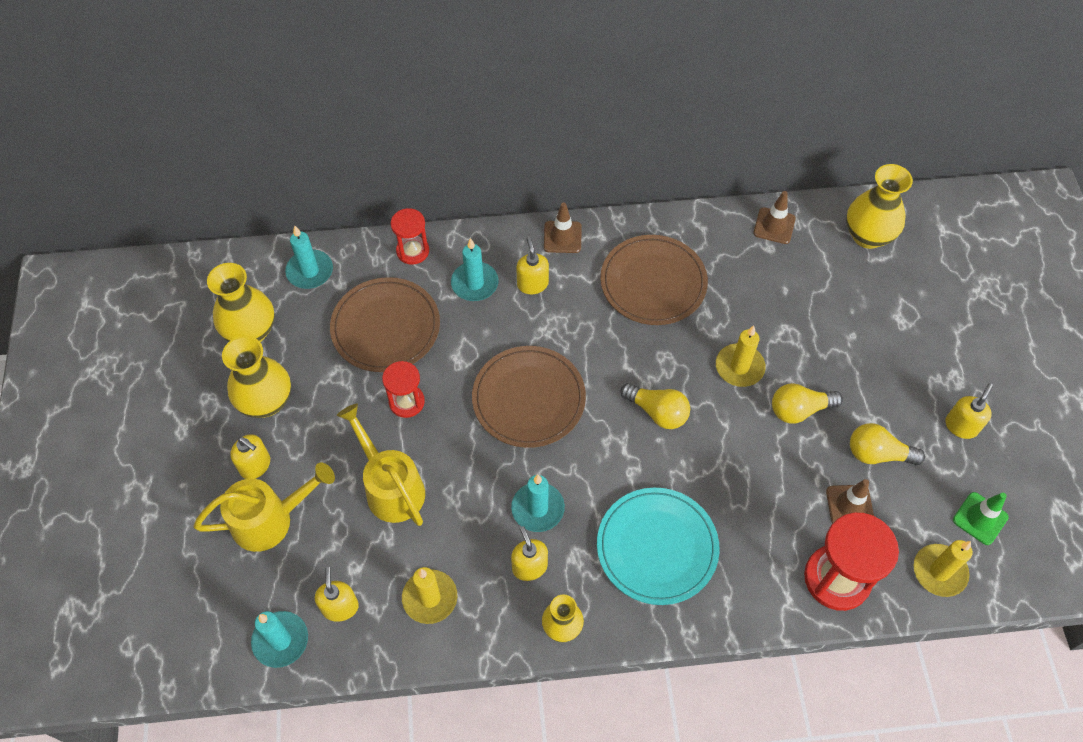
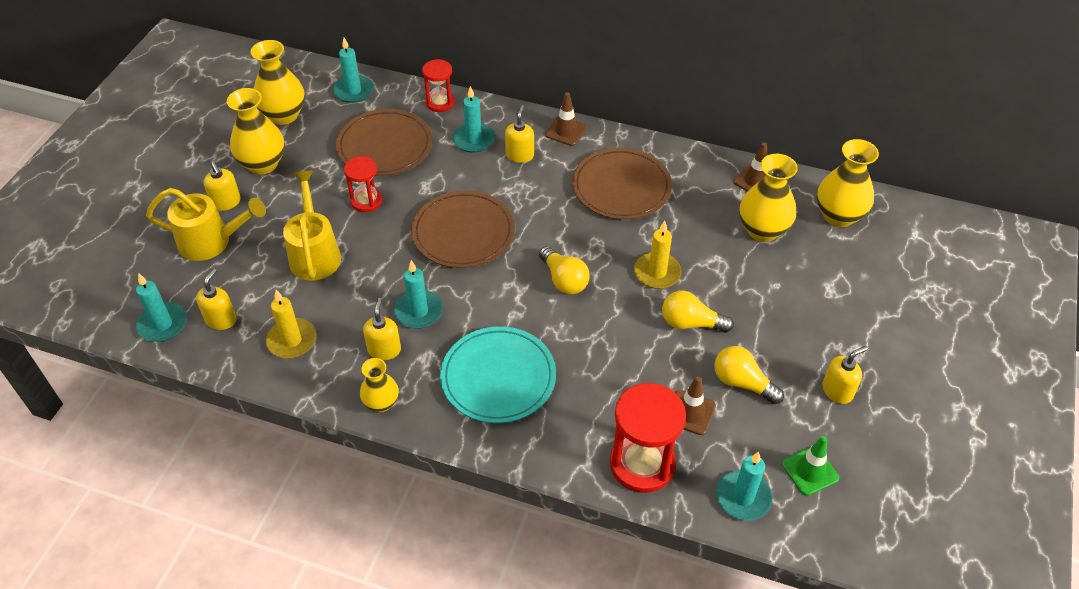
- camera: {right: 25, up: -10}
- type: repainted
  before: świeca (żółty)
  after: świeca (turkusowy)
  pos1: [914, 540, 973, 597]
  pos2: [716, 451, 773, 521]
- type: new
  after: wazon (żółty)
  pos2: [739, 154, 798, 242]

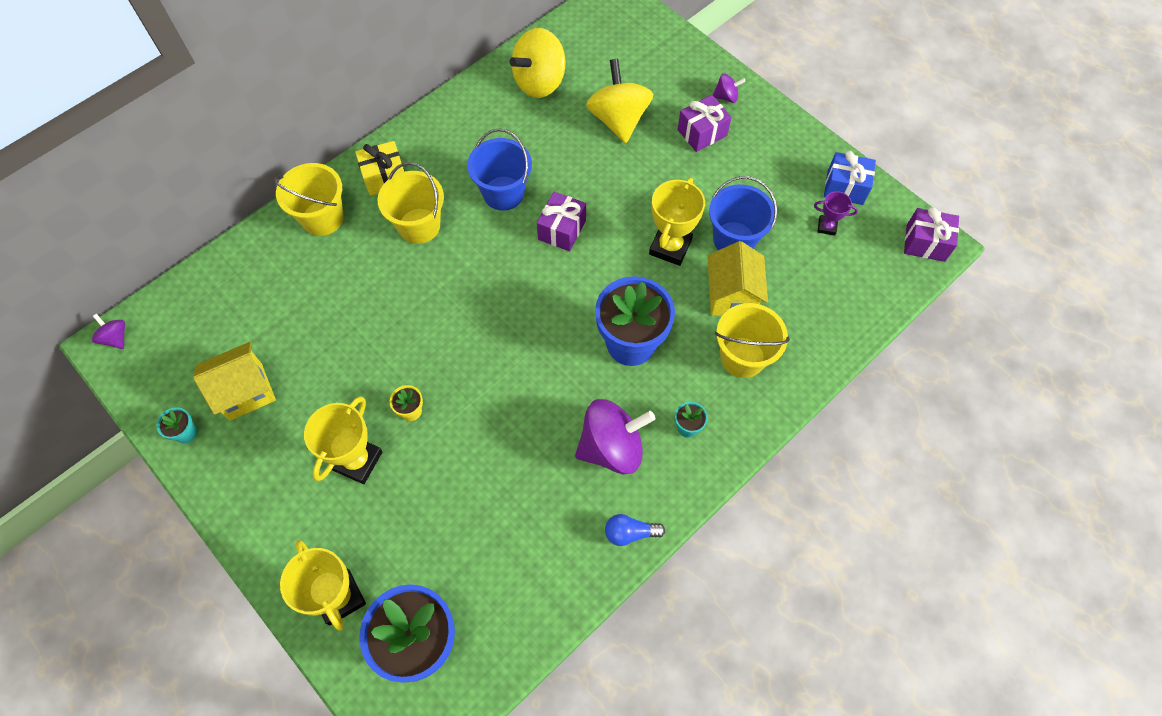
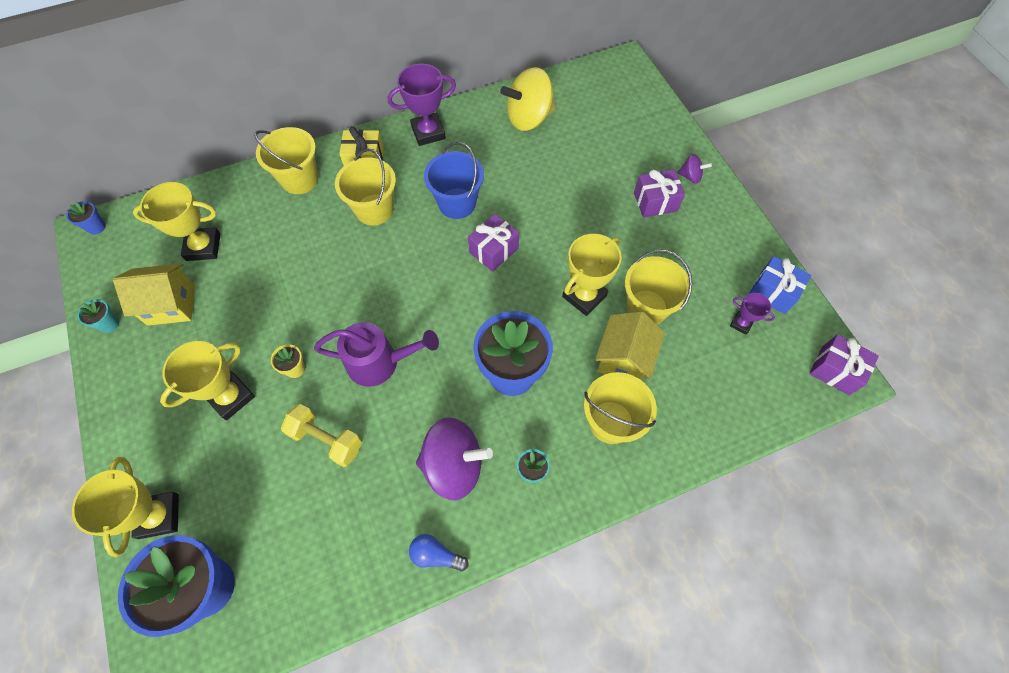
- camera: {right: 20, up: 0}
- type: gone
  before: bączek (żółty)
  pos1: [586, 59, 653, 143]
- type: repainted
  before: wiadro (niebieski)
  after: wiadro (żółty)
  pos1: [709, 176, 777, 250]
  pos2: [625, 250, 692, 325]
- type: swapped
  before: bączek (fioletowy)
  after: doniczka (niebieski)
  pos1: [92, 314, 125, 349]
  pos2: [66, 201, 106, 235]
- type: new
  after: puchar (fioletowy)
  pos2: [388, 64, 456, 146]
- type: new
  after: puchar (żółty)
  pos2: [133, 182, 220, 261]
- type: new
  after: konewka (fioletowy)
  pos2: [314, 322, 439, 387]
- type: new
  after: hantel (żółty)
  pos2: [281, 404, 362, 467]

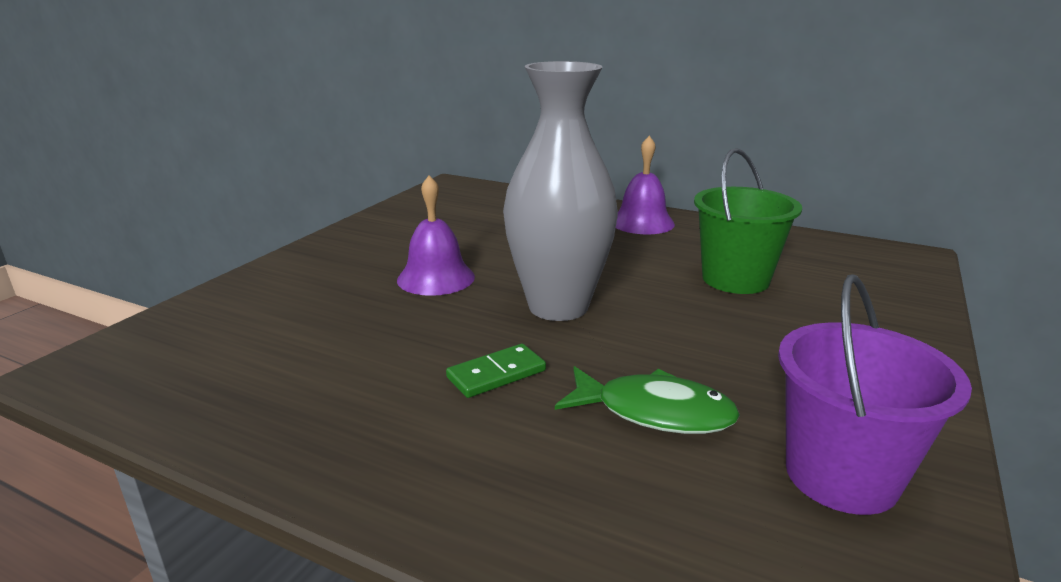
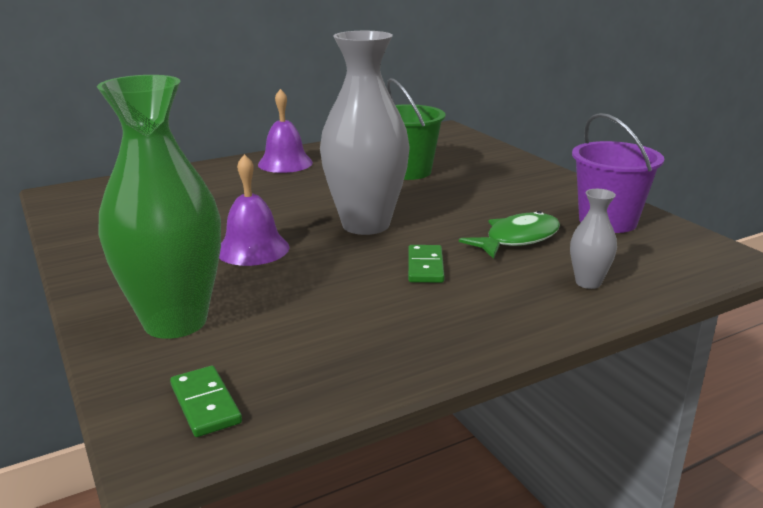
- camera: {right: -55, up: 0}
- type: new
  after: wazon (zielony)
  pos2: [97, 75, 221, 339]
- type: new
  after: wazon (szary)
  pos2: [570, 189, 617, 289]
- type: new
  after: kostka domina (zielony)
  pos2: [170, 366, 242, 437]

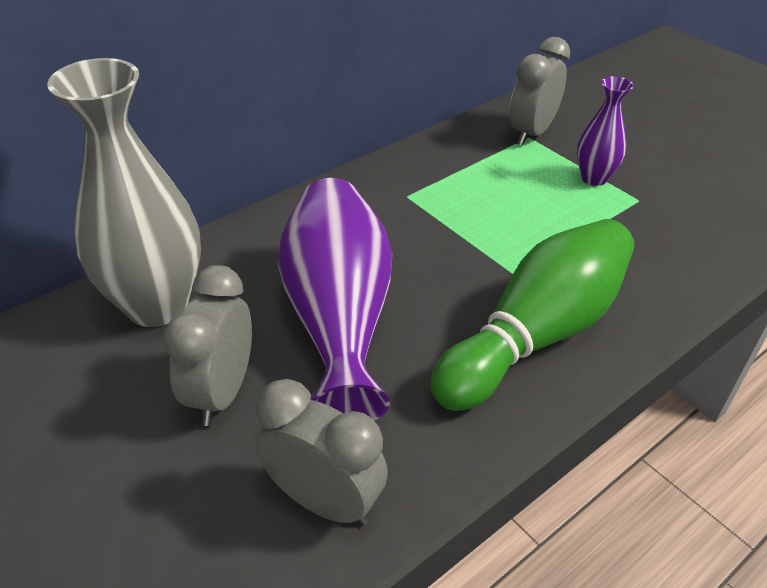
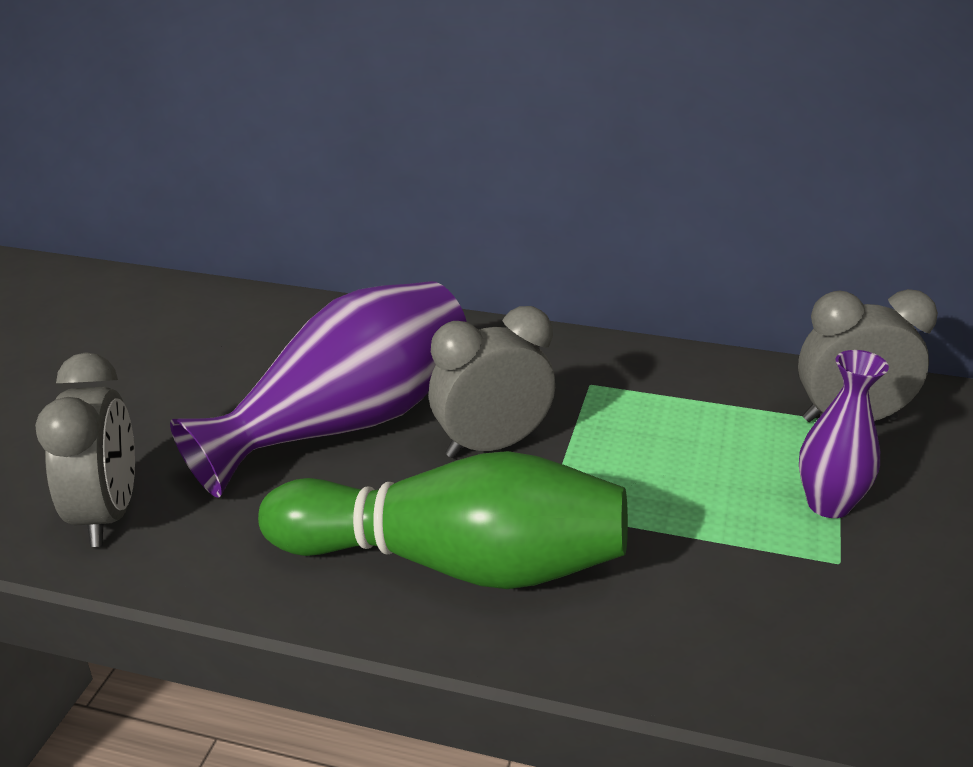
- camera: {right: 55, up: -10}
- type: gone
  before: wazon (szary)
  pos1: [47, 58, 201, 327]
- type: shifted
  before: budzik (szary)
  pos1: [163, 265, 252, 426]
  pos2: [429, 306, 555, 458]

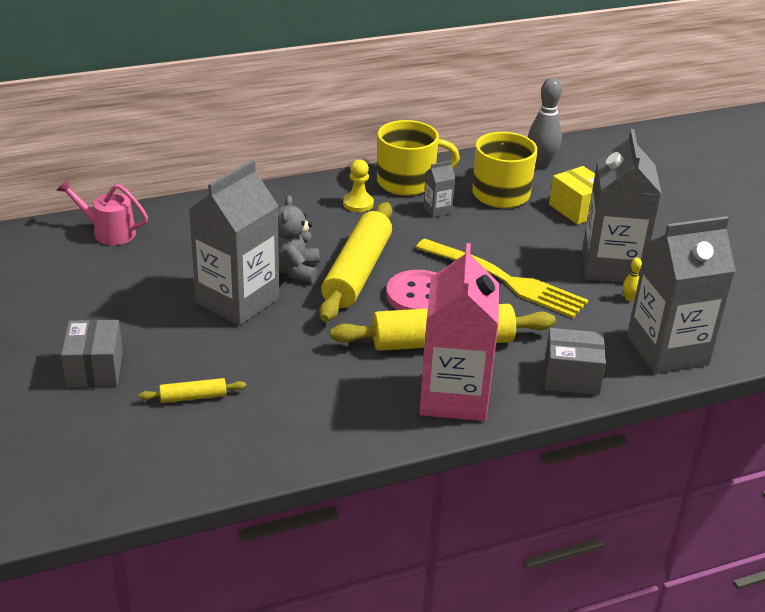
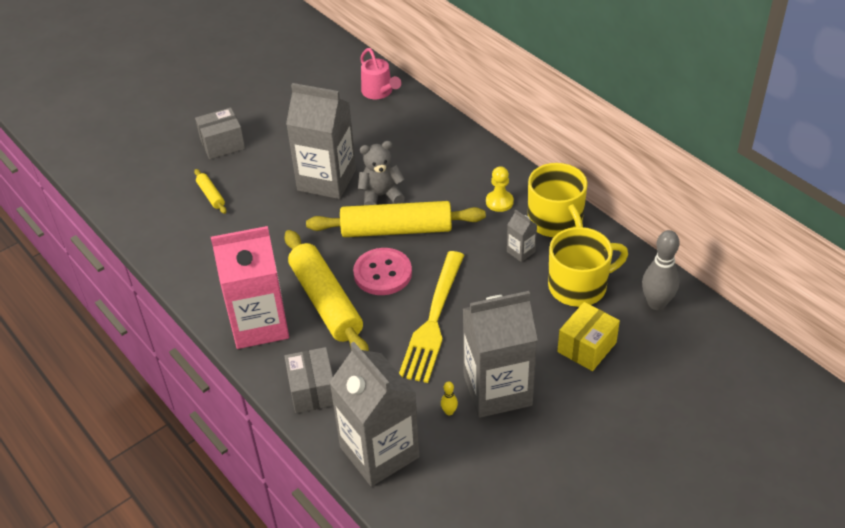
- camera: {right: 75, up: 10}
- type: rotated
  before: konewka (różowy)
  pos1: [56, 179, 148, 245]
  pos2: [360, 48, 401, 99]
  turn: 150

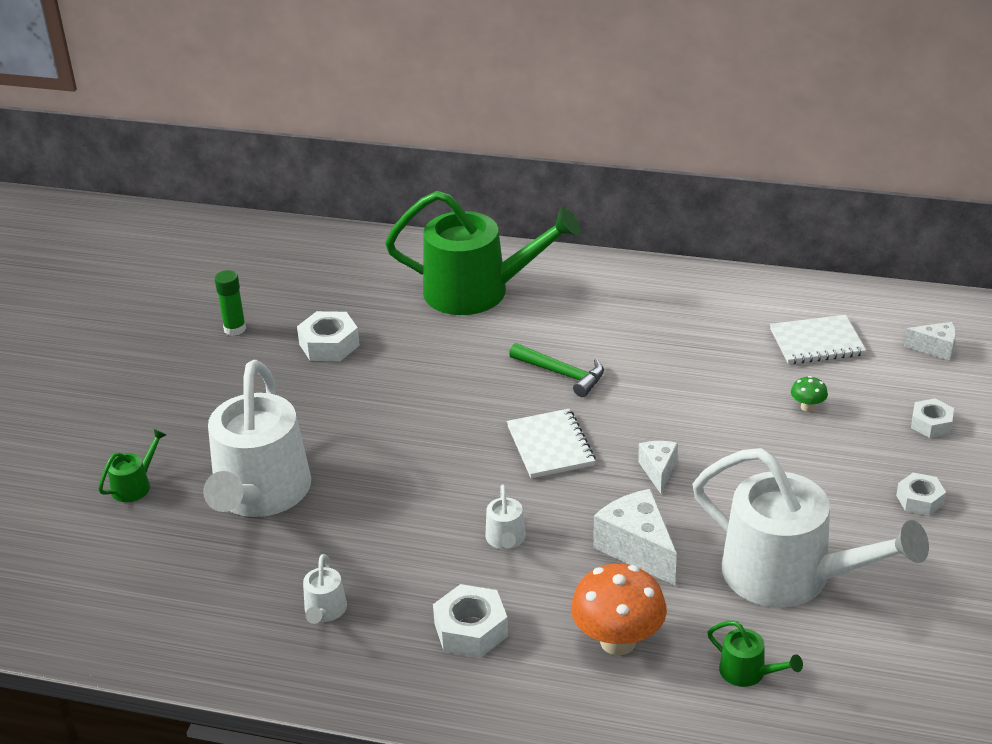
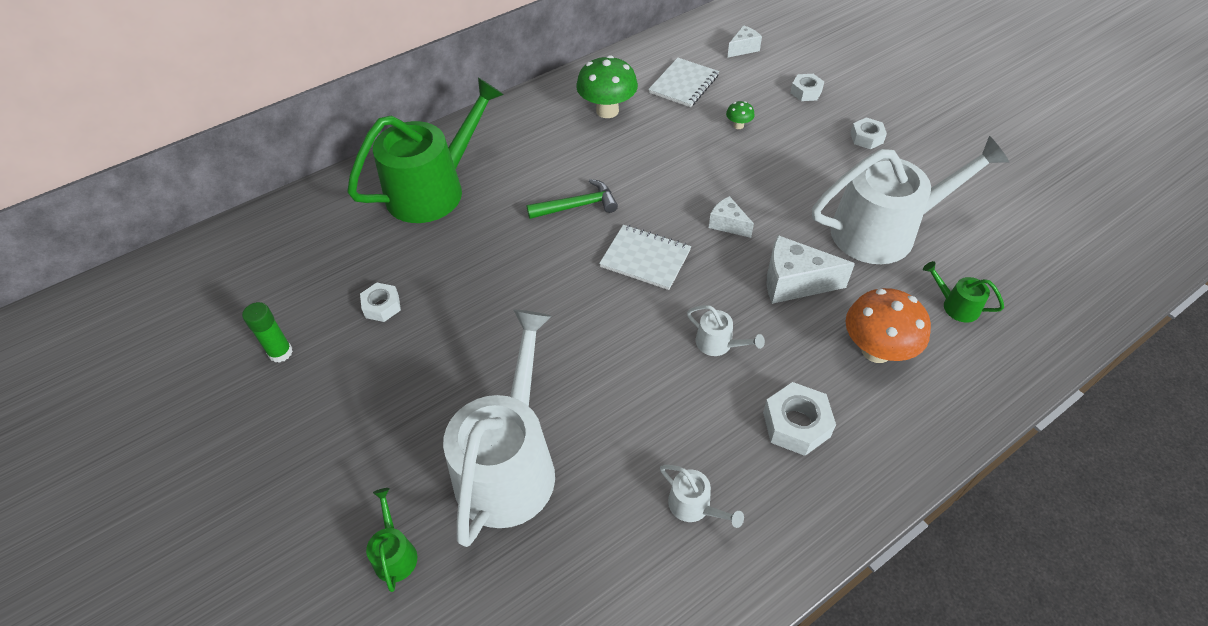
- camera: {right: -50, up: 15}
- type: scaled
  before: nakrętka (biały)
  pos1: [297, 311, 360, 361]
  pos2: [360, 283, 401, 322]
  scale: 0.66
- type: rotated
  before: konewka (biały)
  pos1: [203, 360, 311, 517]
  pos2: [443, 310, 555, 547]
  turn: -120
- type: rotated
  before: konewka (zielony)
  pos1: [707, 621, 803, 687]
  pos2: [923, 261, 1004, 322]
  turn: -135
- type: new
  after: grzyb (zielony)
  pos2: [576, 55, 638, 118]

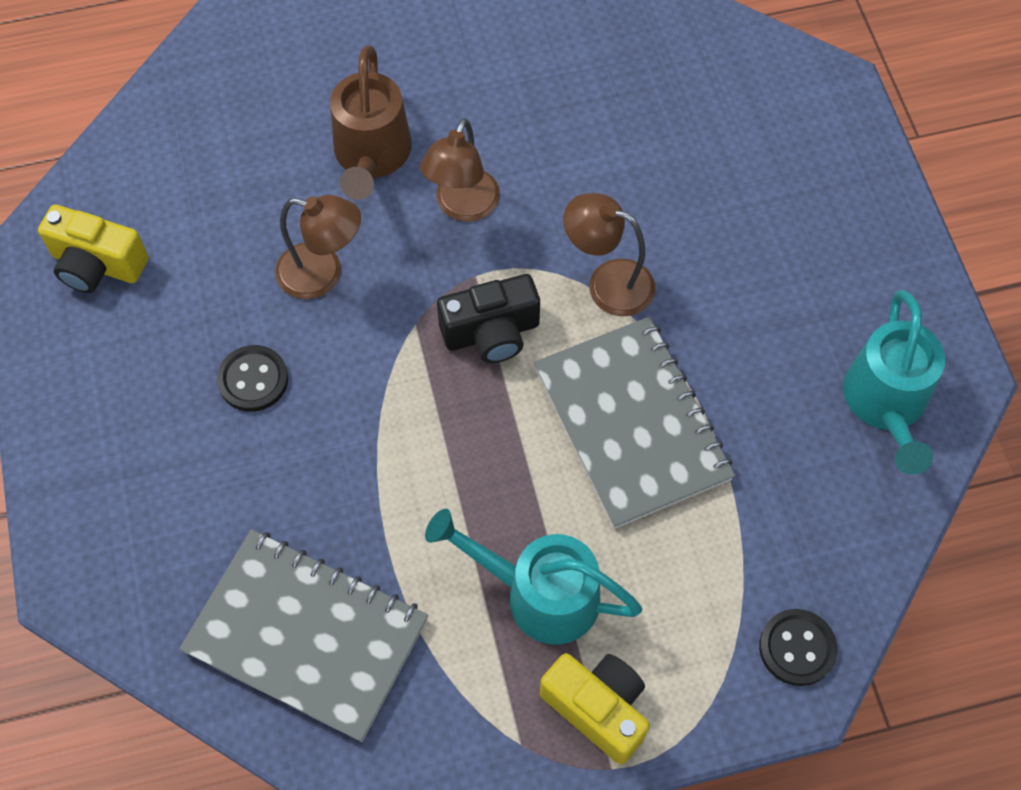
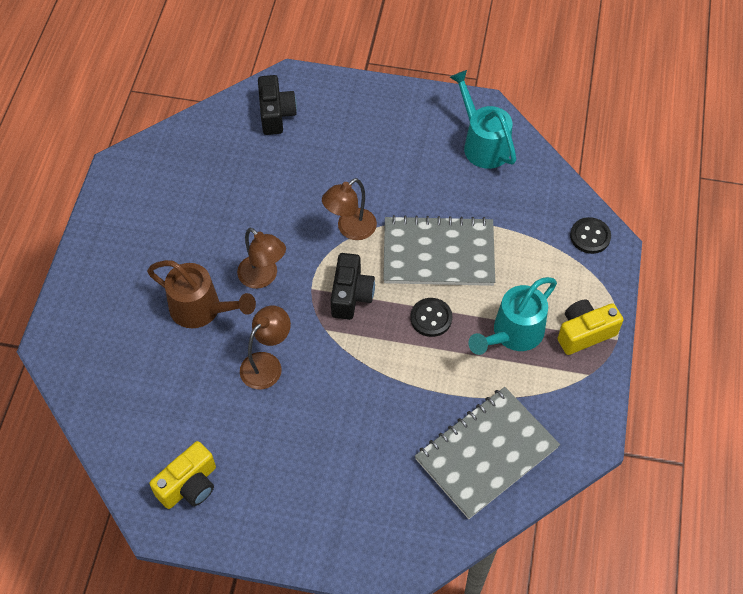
- camera: {right: -65, up: -5}
- type: rotated
  before: konewka (turkusowy)
  pos1: [843, 290, 945, 475]
  pos2: [450, 70, 516, 169]
  turn: -150
- type: shifted
  before: guzik (czarny)
  pos1: [217, 345, 288, 412]
  pos2: [410, 298, 452, 337]
- type: new
  after: aparat fotograficzny (czarny)
  pos2: [258, 75, 297, 135]

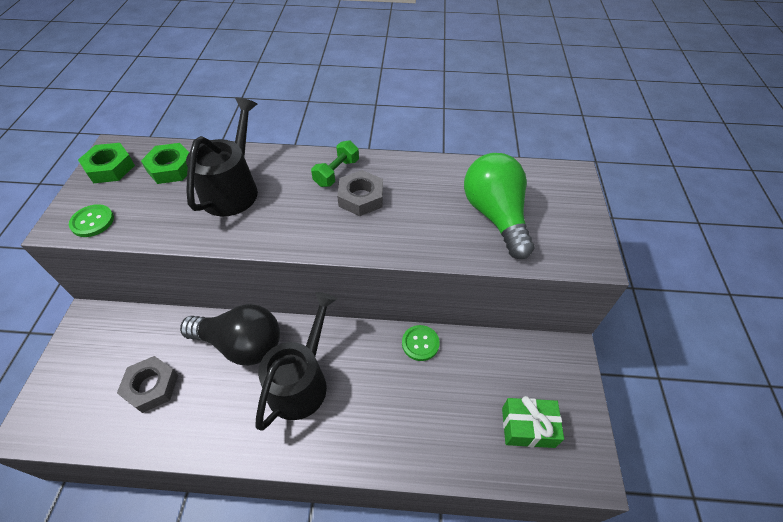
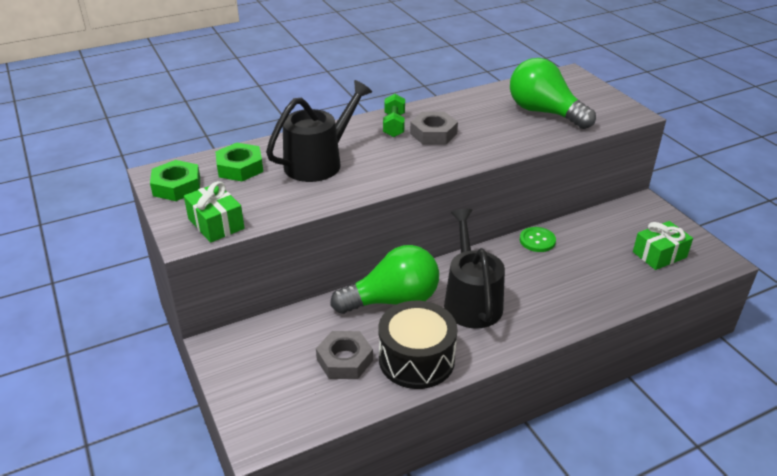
- camera: {right: -30, up: -15}
- type: rotated
  before: konewka (czarny)
  pos1: [186, 97, 258, 216]
  pos2: [266, 80, 372, 182]
  turn: 60
- type: swapped
  before: guzik (zielony)
  after: prezent (zielony)
  pos1: [69, 204, 114, 237]
  pos2: [184, 181, 244, 243]
- type: repainted
  before: żarówka (czarny)
  after: żarówka (zielony)
  pos1: [180, 304, 280, 366]
  pos2: [330, 245, 439, 314]
- type: new
  after: bęben (czarny)
  pos2: [378, 301, 457, 389]

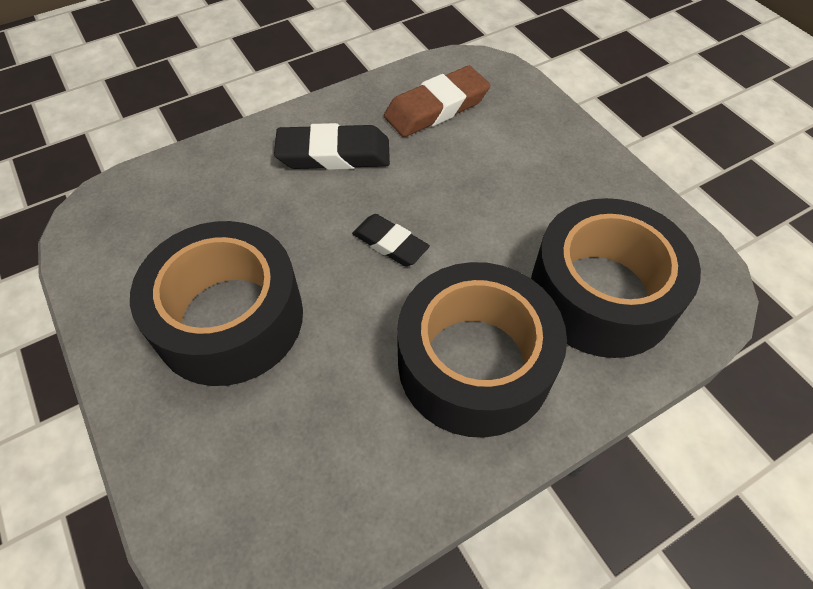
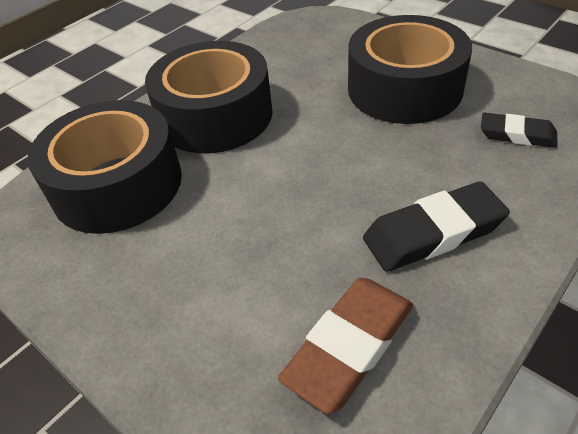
- camera: {right: 165, up: -10}
- type: shifted
  before: gumka do mazania (czarny)
  pos1: [352, 214, 430, 266]
  pos2: [481, 113, 558, 148]

